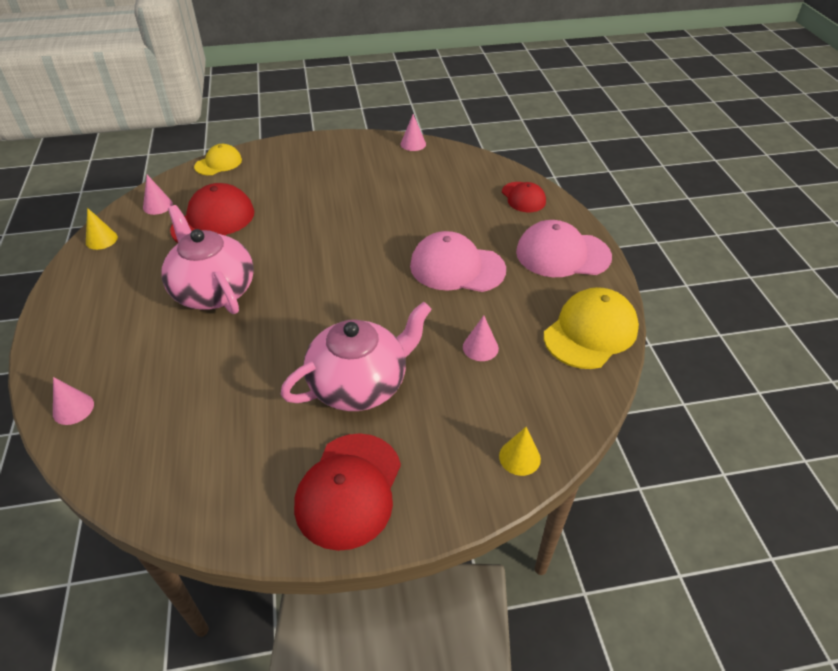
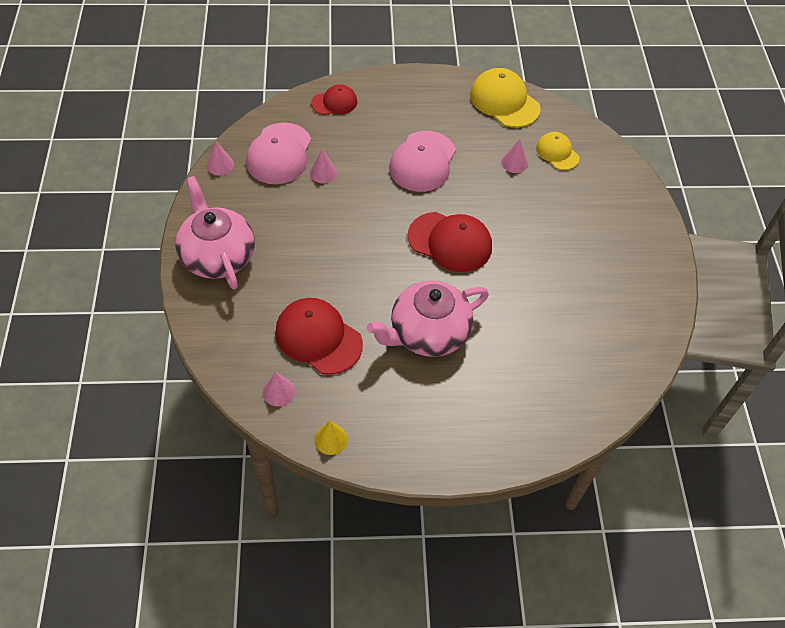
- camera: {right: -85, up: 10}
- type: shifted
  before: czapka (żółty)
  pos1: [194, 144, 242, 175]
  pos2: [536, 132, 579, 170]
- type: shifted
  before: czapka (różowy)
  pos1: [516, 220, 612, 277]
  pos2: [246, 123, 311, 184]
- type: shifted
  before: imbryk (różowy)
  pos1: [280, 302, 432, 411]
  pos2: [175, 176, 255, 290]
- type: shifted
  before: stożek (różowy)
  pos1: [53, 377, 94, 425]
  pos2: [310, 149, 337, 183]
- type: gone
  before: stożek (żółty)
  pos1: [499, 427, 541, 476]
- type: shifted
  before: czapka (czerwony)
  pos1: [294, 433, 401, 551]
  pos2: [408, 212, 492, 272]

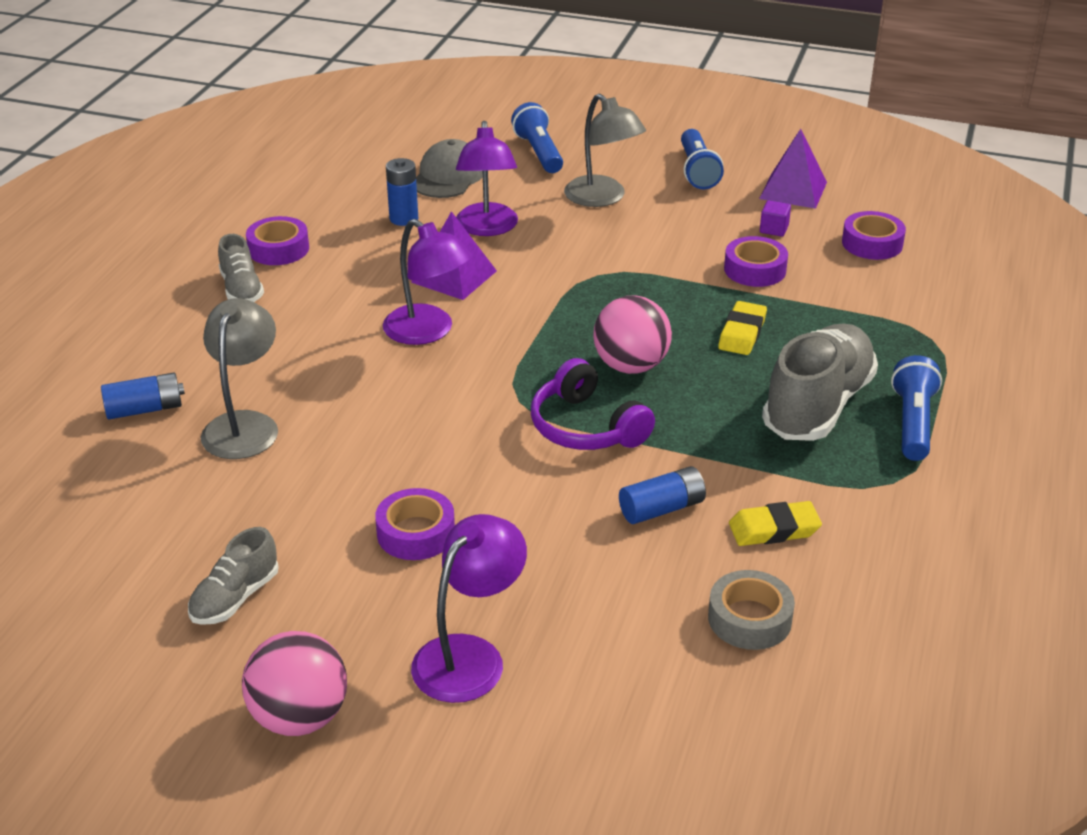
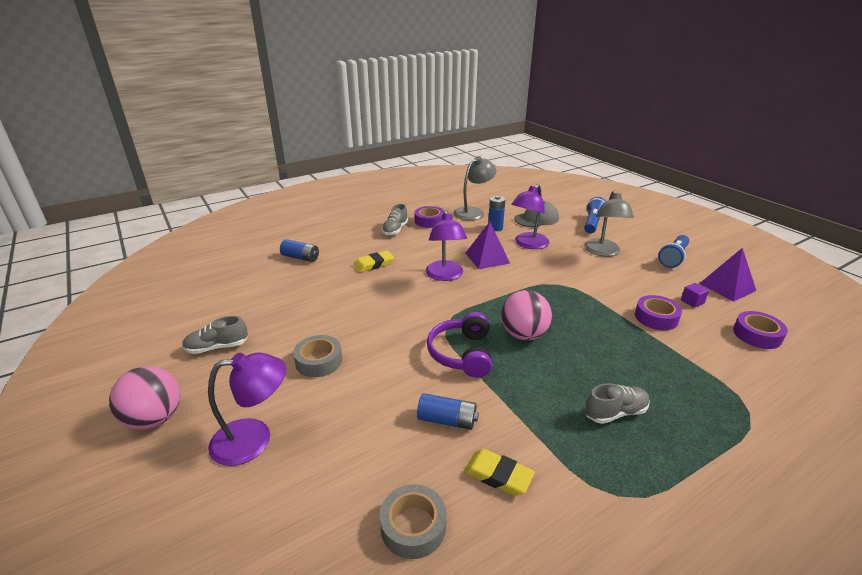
- camera: {right: 40, up: -5}
- type: shifted
  before: lampka (szary)
  pos1: [201, 298, 278, 459]
  pos2: [453, 156, 496, 220]
- type: shifted
  before: gumka do mazania (żółty)
  pos1: [718, 301, 767, 355]
  pos2: [354, 251, 394, 272]
- type: scaled
  before: but (szary)
  pos1: [762, 323, 878, 441]
  pos2: [585, 383, 650, 424]
  scale: 0.53
- type: gone
  before: latarka (niebieski)
  pos1: [891, 355, 942, 461]
- type: repainted
  before: taśma klejąca (fioletowy)
  after: taśma klejąca (szary)
  pos1: [375, 488, 455, 560]
  pos2: [293, 335, 342, 377]

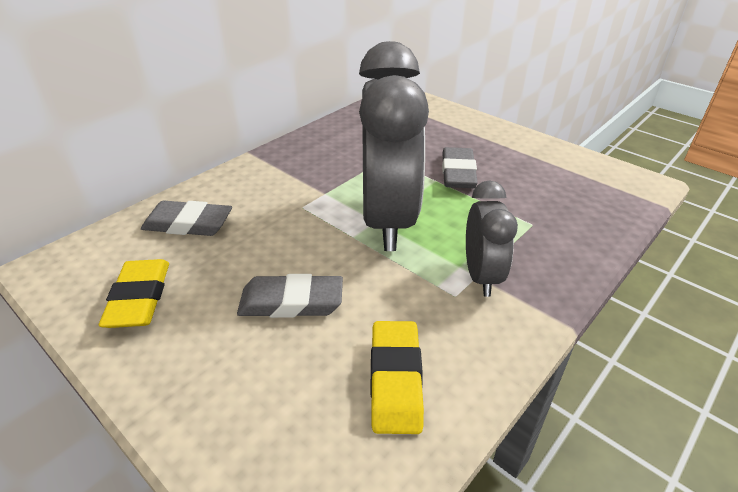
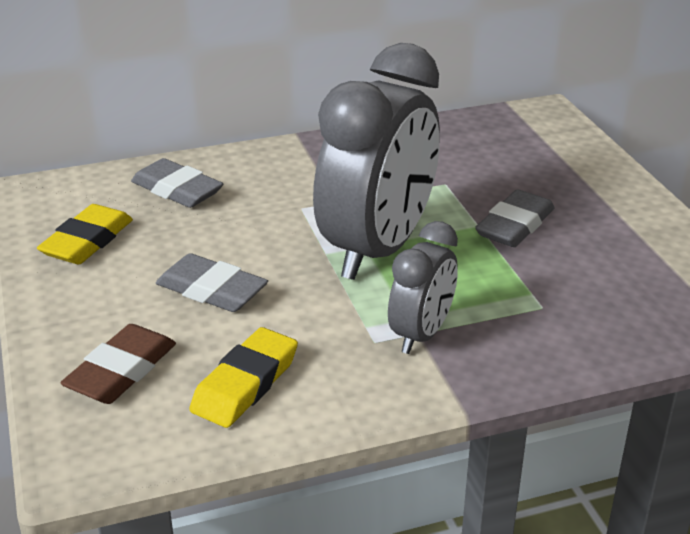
- camera: {right: 30, up: -5}
- type: new
  after: gumka do mazania (brązowy)
  pos2: [61, 324, 176, 404]

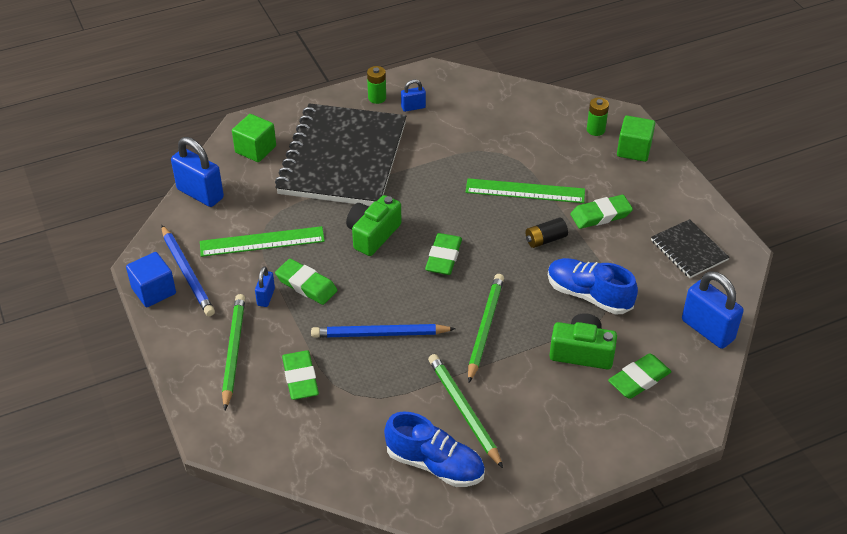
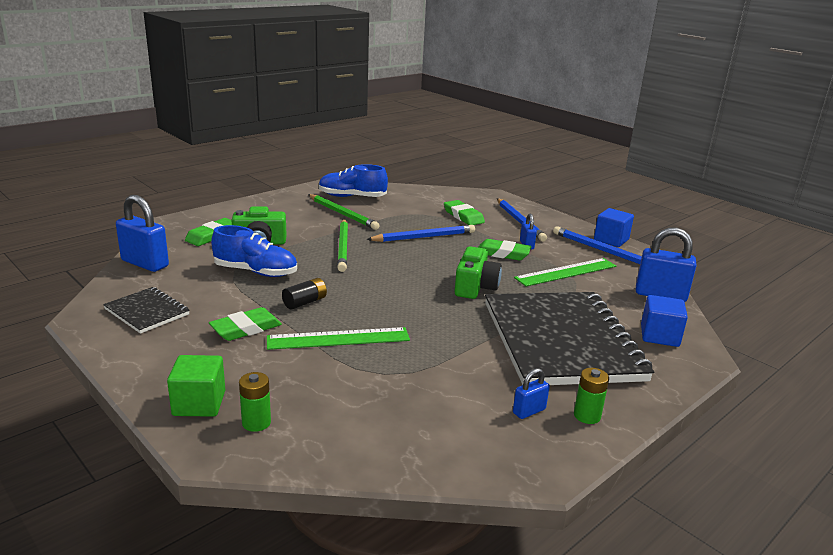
- camera: {right: 160, up: -20}
- type: repainted
  before: sześcian (zielony)
  after: sześcian (niebieski)
  pos1: [232, 114, 276, 162]
  pos2: [641, 295, 688, 347]
- type: gone
  before: gumka do mazania (zielony)
  pos1: [425, 233, 462, 275]
- type: repainted
  before: ołówek (zielony)
  after: ołówek (niebieski)
  pos1: [222, 294, 245, 410]
  pos2: [497, 198, 547, 242]

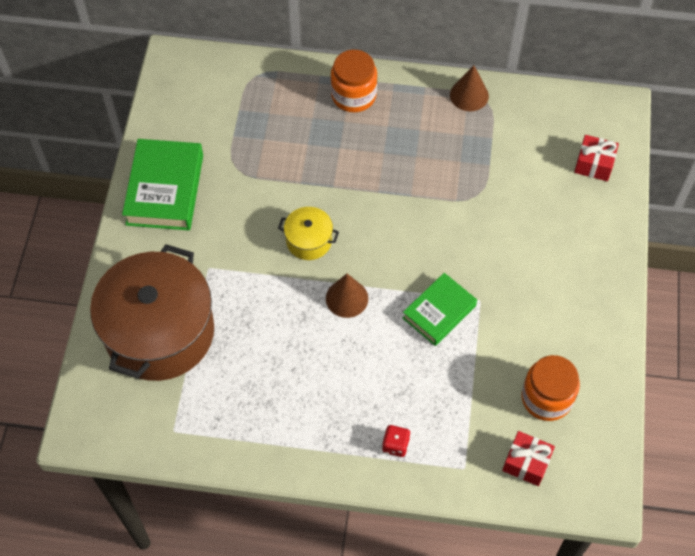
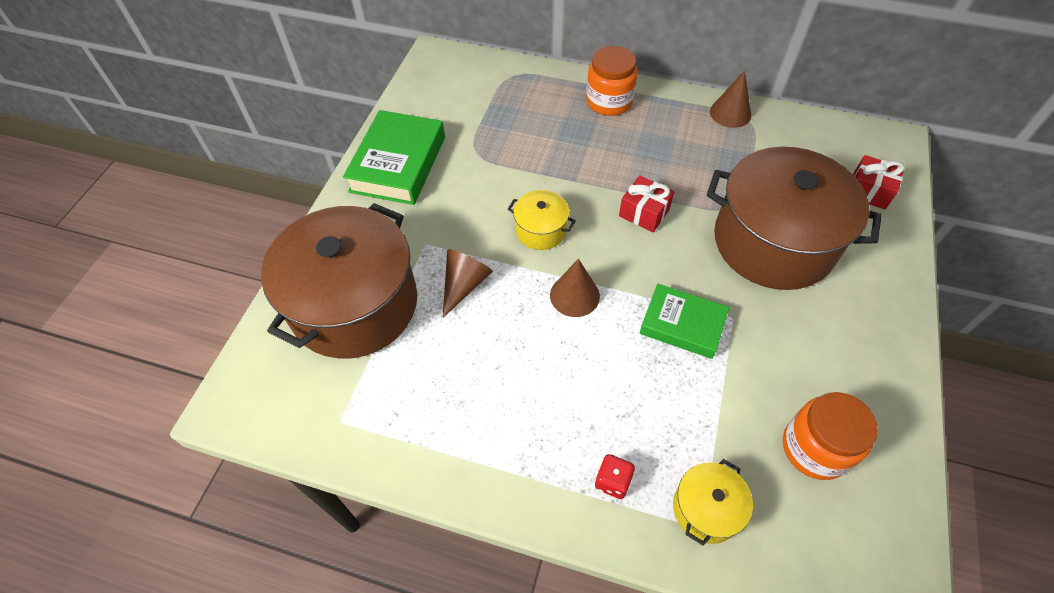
- camera: {right: 10, up: -5}
- type: rotated
  before: książka (zielony)
  pos1: [403, 273, 477, 346]
  pos2: [640, 284, 729, 359]
  turn: 60
- type: shifted
  before: prezent (czerwony)
  pos1: [502, 431, 555, 486]
  pos2: [619, 175, 674, 232]
- type: new
  after: garnek (brązowy)
  pos2: [707, 146, 882, 290]
- type: new
  after: stożek (brązowy)
  pos2: [443, 249, 493, 317]
- type: new
  after: garnek (żółty)
  pos2: [673, 459, 753, 546]

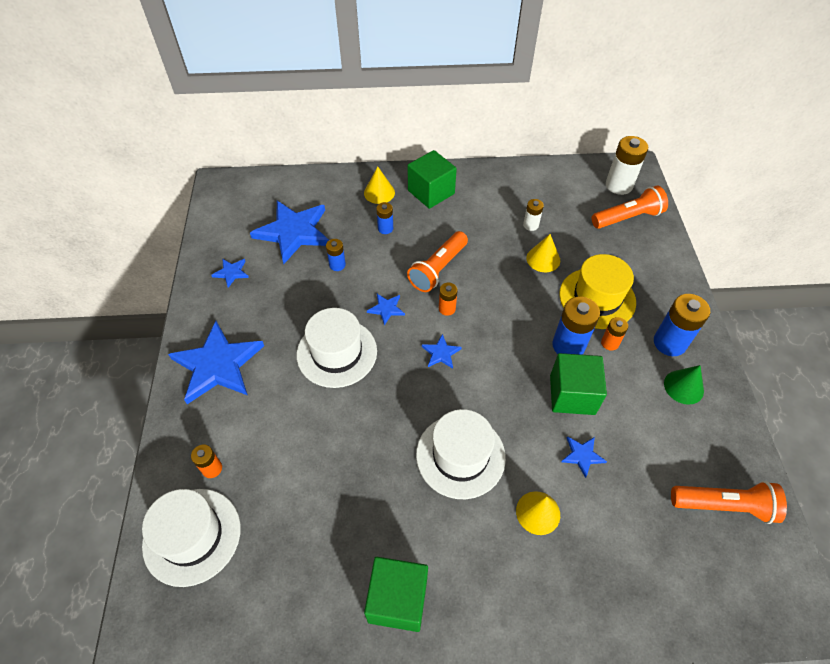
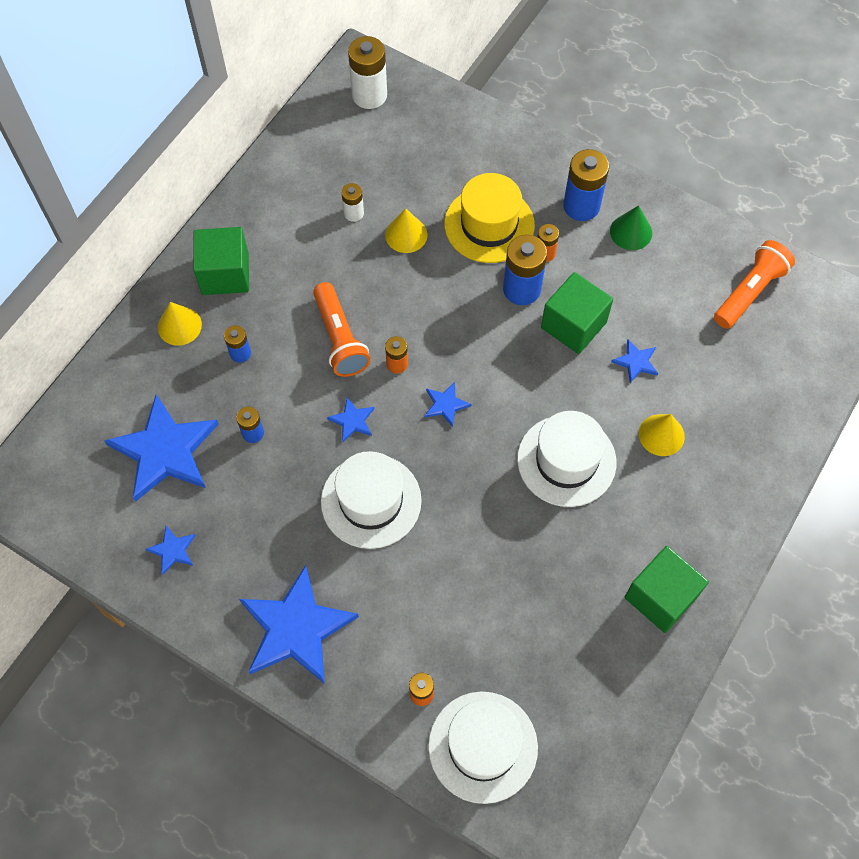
- camera: {right: -55, up: 10}
- type: gone
  before: latarka (pomarańczowy)
  pos1: [592, 186, 668, 229]

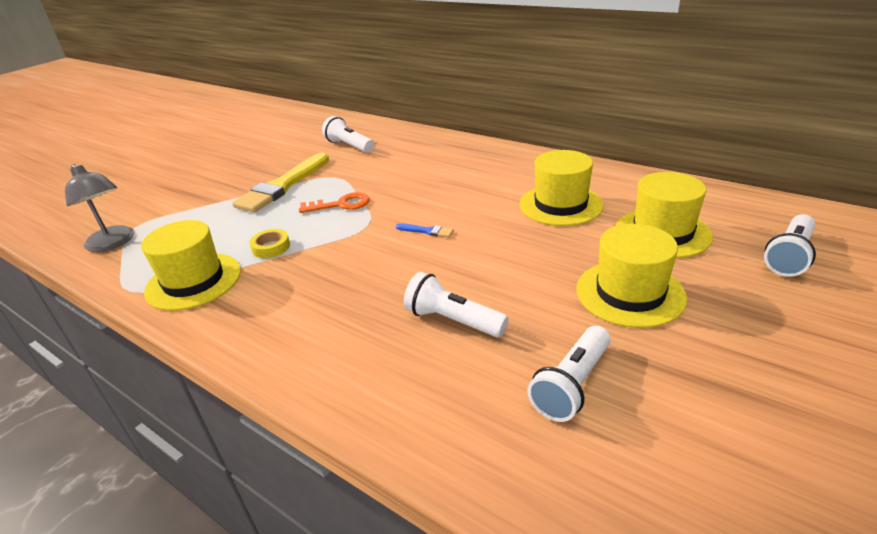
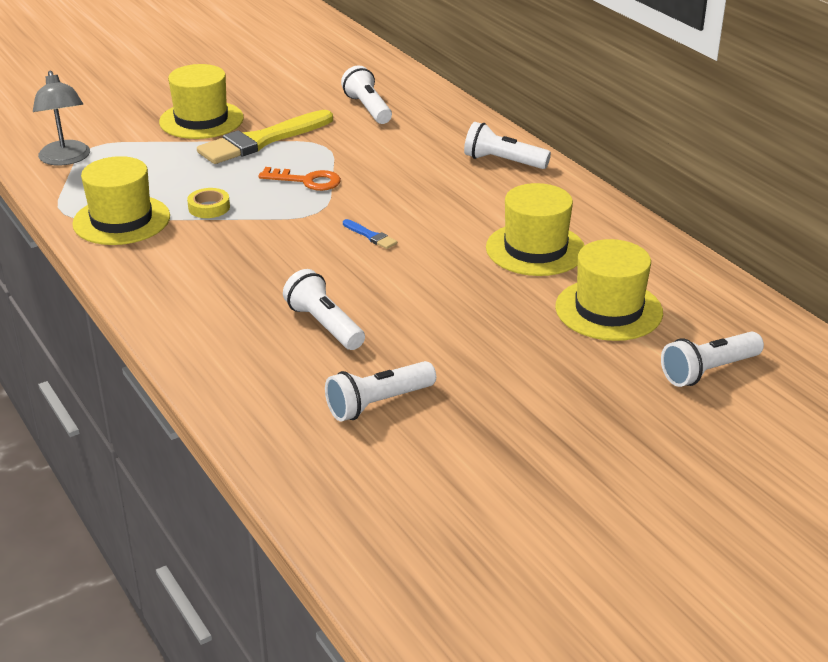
- camera: {right: 20, up: 0}
- type: shifted
  before: kapelusz (żółty)
  pos1: [576, 224, 687, 328]
  pos2: [159, 64, 244, 139]
- type: new
  after: latarka (biały)
  pos2: [464, 122, 551, 169]

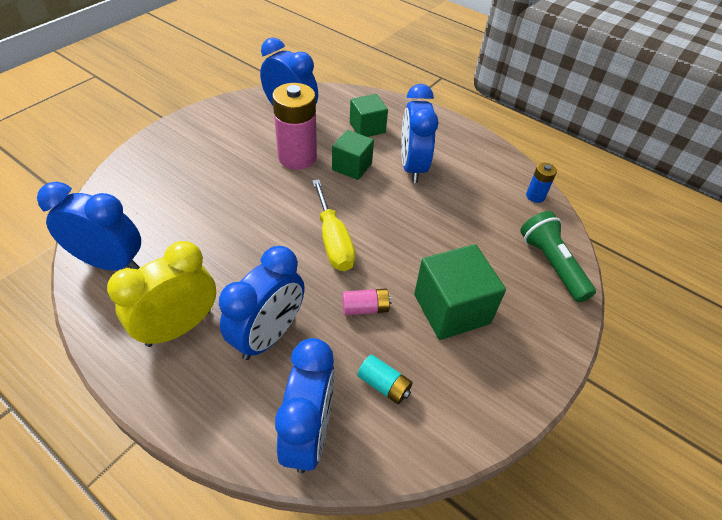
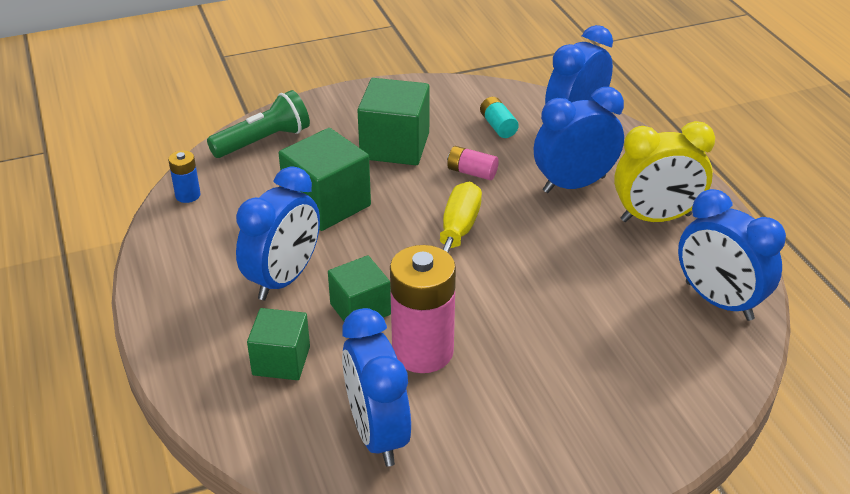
- camera: {right: -145, up: -10}
- type: rotated
  before: latarka (zielony)
  pos1: [520, 211, 596, 302]
  pos2: [207, 90, 310, 158]
  turn: -135
- type: new
  after: sześcian (zielony)
  pos2: [278, 128, 371, 231]

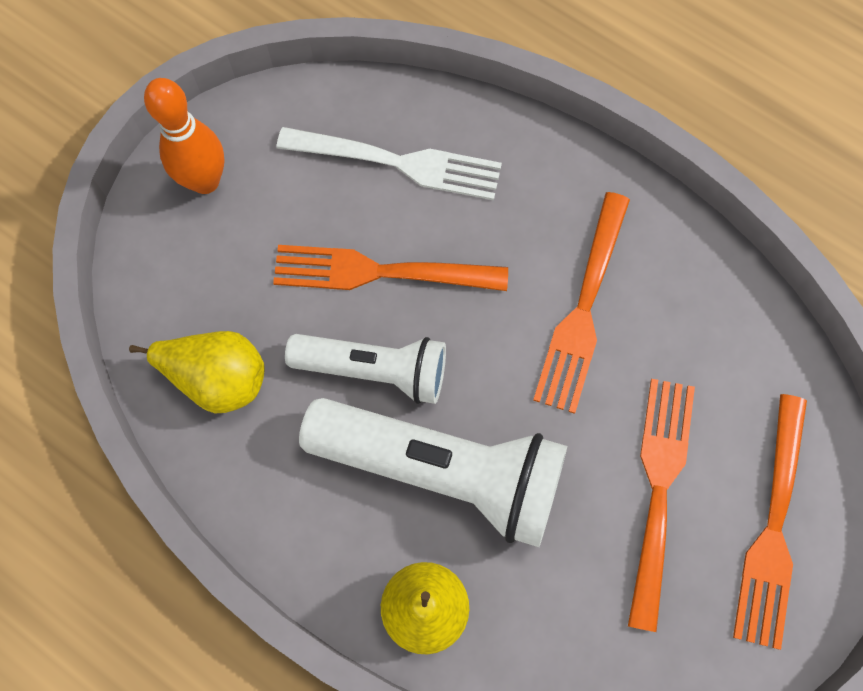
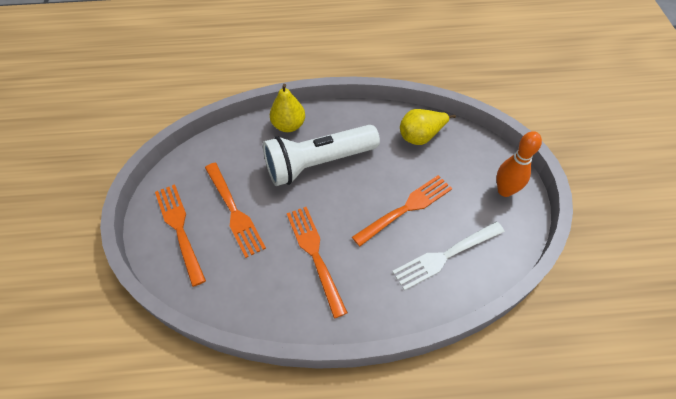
- camera: {right: 140, up: -15}
- type: gone
  before: latarka (biały)
  pos1: [285, 334, 446, 404]

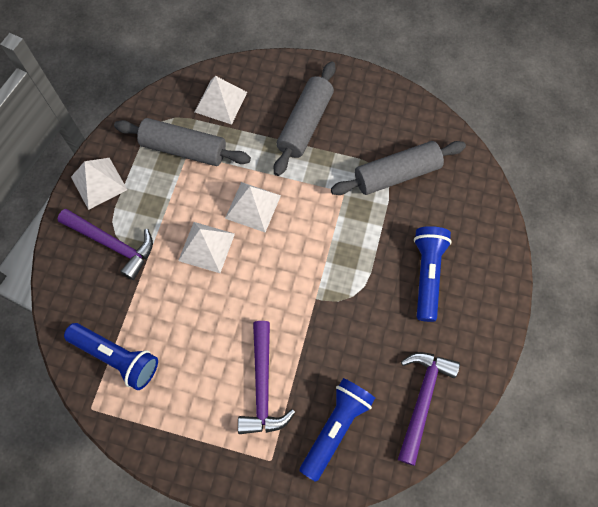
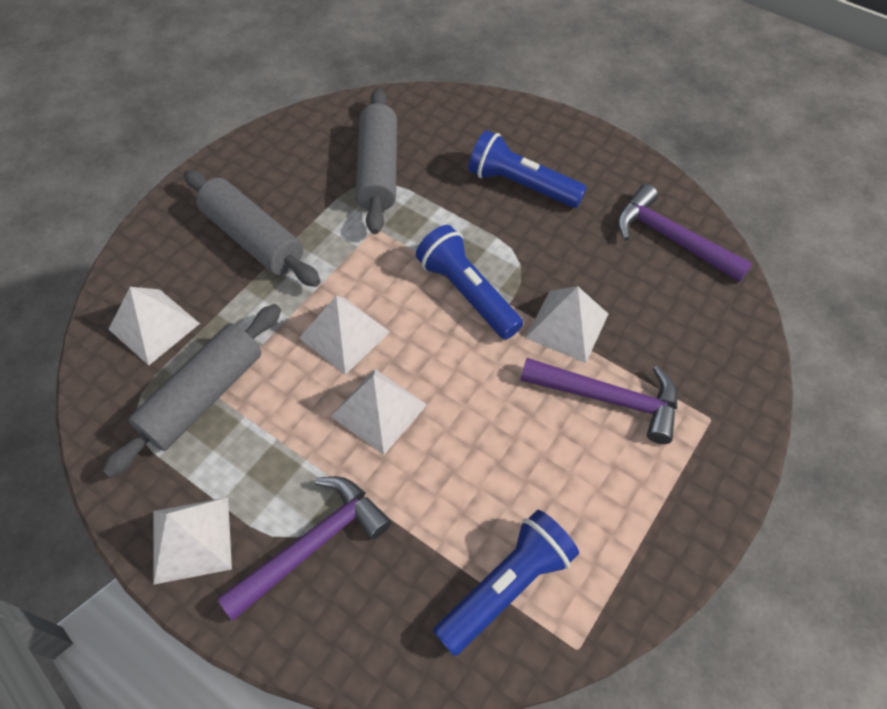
- camera: {right: -70, up: -10}
- type: shifted
  before: latarka (niebieski)
  pos1: [300, 378, 375, 482]
  pos2: [416, 225, 523, 339]
- type: new
  after: piramida (biały)
  pos2: [525, 286, 608, 363]

